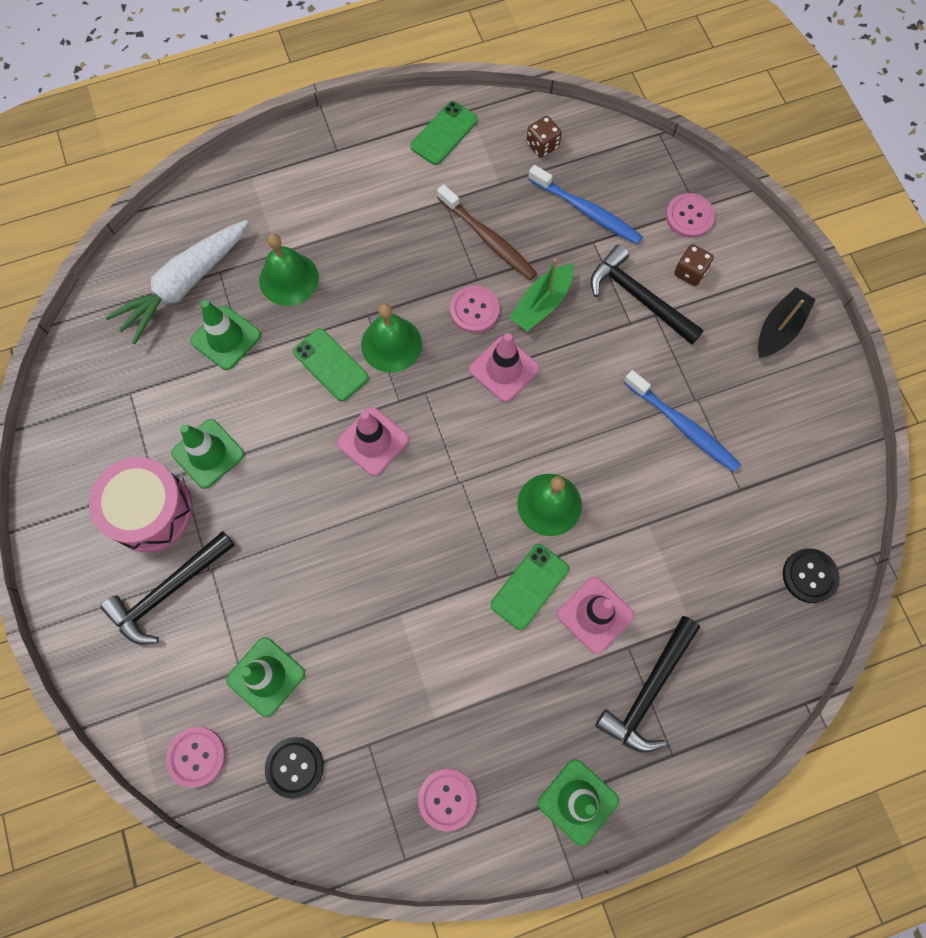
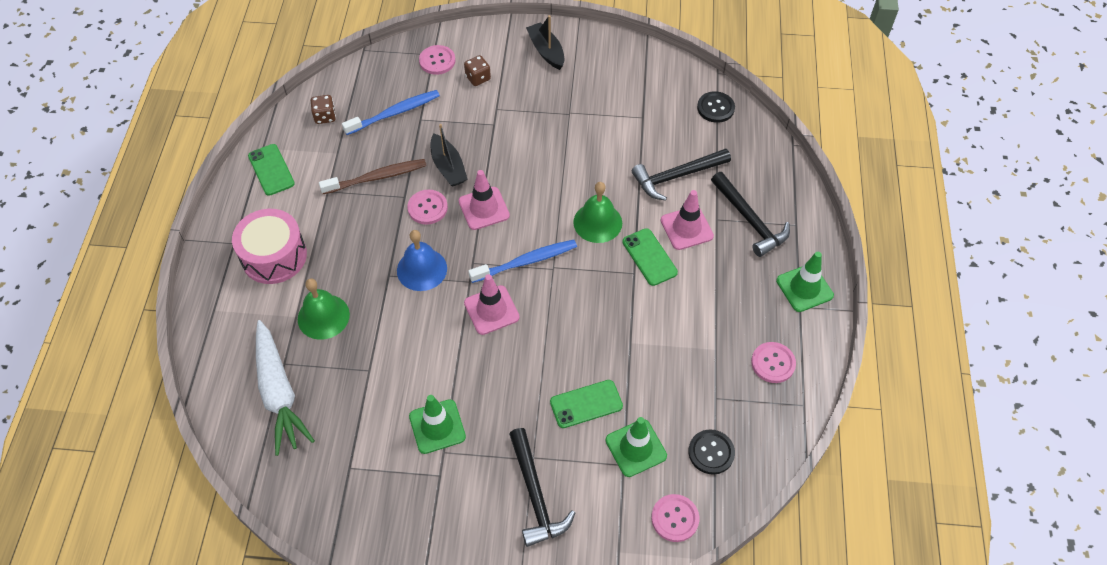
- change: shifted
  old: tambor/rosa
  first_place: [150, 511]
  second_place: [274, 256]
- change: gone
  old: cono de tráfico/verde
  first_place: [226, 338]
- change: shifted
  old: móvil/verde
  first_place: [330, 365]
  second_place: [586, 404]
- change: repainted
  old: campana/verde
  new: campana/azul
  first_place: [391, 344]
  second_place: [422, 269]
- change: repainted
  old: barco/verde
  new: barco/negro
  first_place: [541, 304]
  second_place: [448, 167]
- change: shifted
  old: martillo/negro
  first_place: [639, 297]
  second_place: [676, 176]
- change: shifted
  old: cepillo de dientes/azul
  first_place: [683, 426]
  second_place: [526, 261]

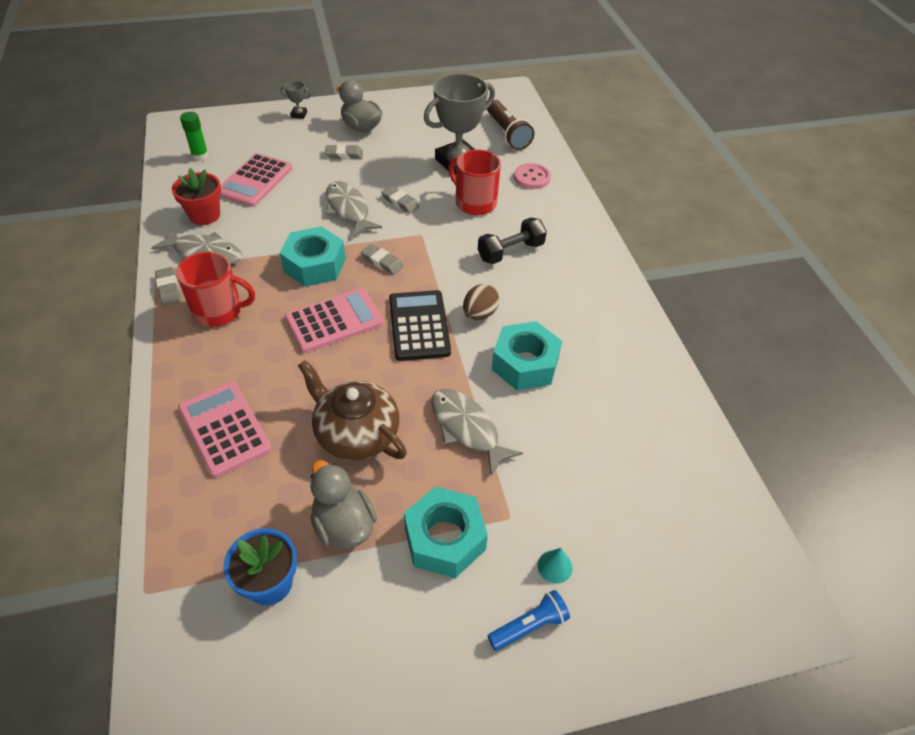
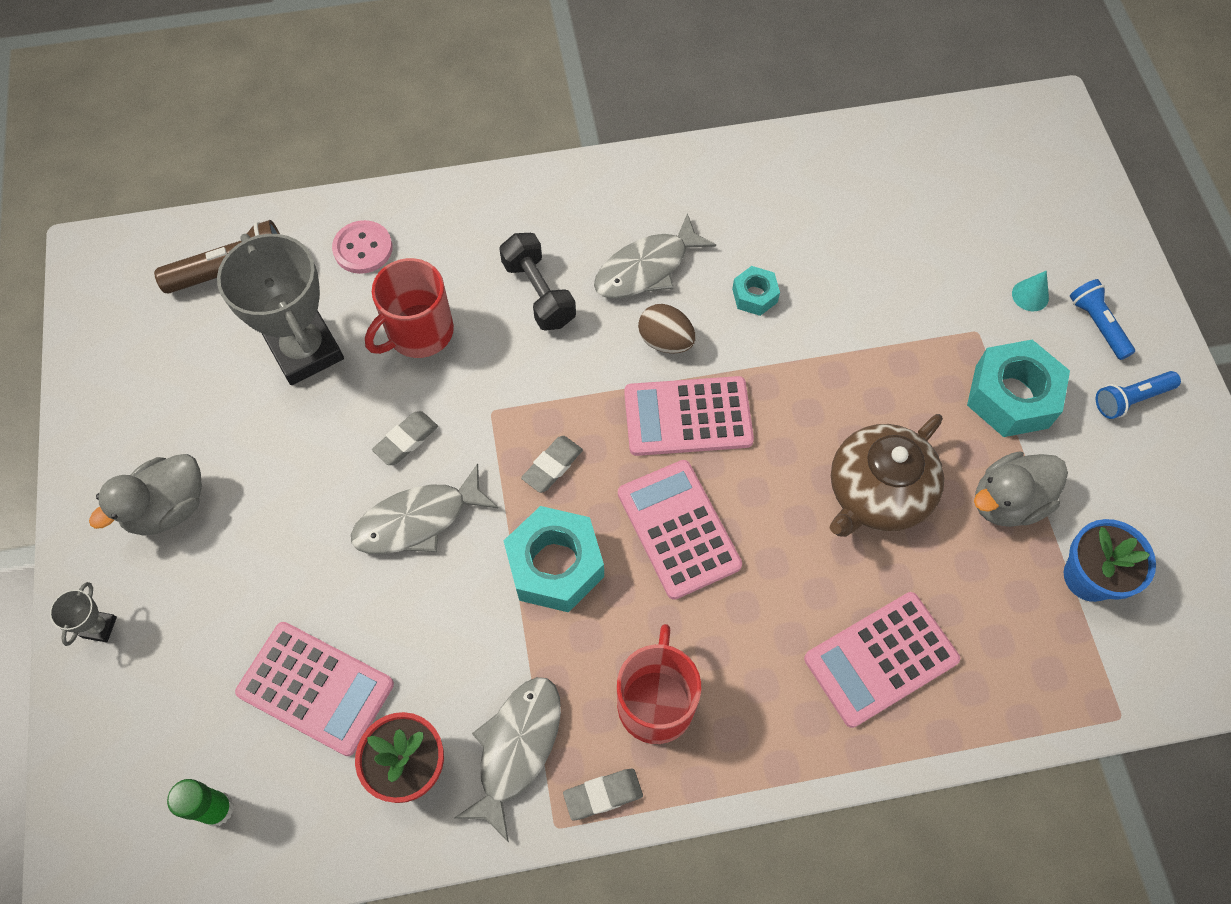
- change: gone
  old: goma de borrar/gris
  first_place: [344, 154]
- change: repainted
  old: calculadora/negro
  new: calculadora/rosa
  first_place: [419, 326]
  second_place: [688, 417]
- change: shifted
  old: pez/gris
  first_place: [467, 428]
  second_place: [647, 268]
- change: scaled
  old: tuerca/turquesa
  first_place: [525, 364]
  second_place: [754, 295]
  factor: 0.53
- change: new
  new: lámpara de mano/azul
  second_place: [1131, 399]

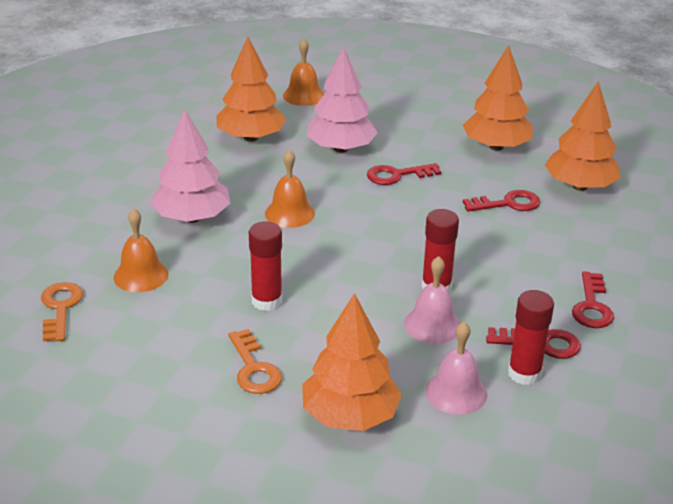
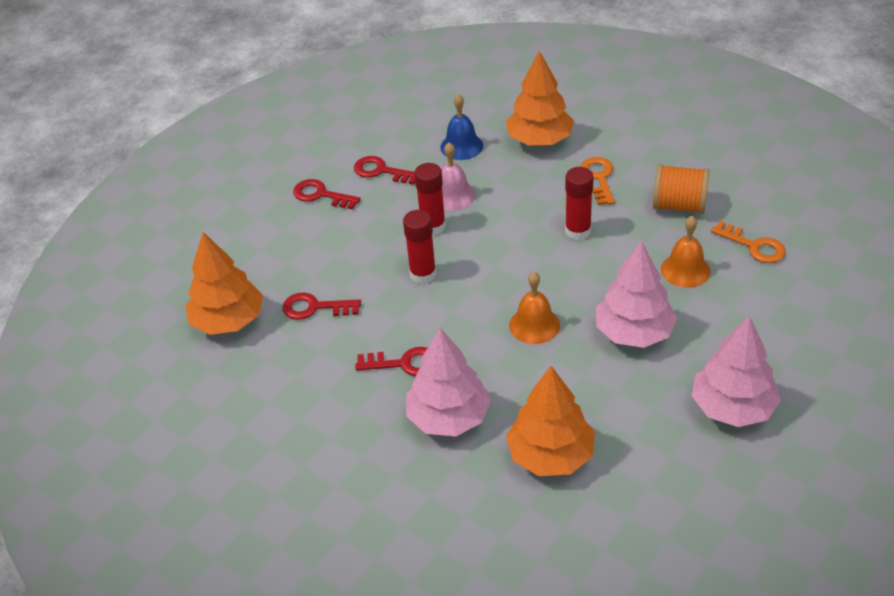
- change: rotated
  old: llave/naranja
  first_place: [60, 308]
  second_place: [754, 246]
  degrees: -60
- change: gone
  old: campana/naranja
  first_place: [303, 95]
- change: repainted
  old: campana/rosa
  new: campana/azul
  first_place: [456, 392]
  second_place: [461, 146]
- change: gone
  old: árbol/naranja
  first_place: [496, 147]
- change: shifted
  old: barra de pegamento/rojo
  first_place: [524, 373]
  second_place: [423, 274]
- change: rotated
  old: llave/rojo
  first_place: [592, 306]
  second_place: [321, 195]
  degrees: -90
- change: new
  new: carrete/naranja
  second_place: [679, 206]
- change: new
  new: árbol/rosa
  second_place: [732, 407]

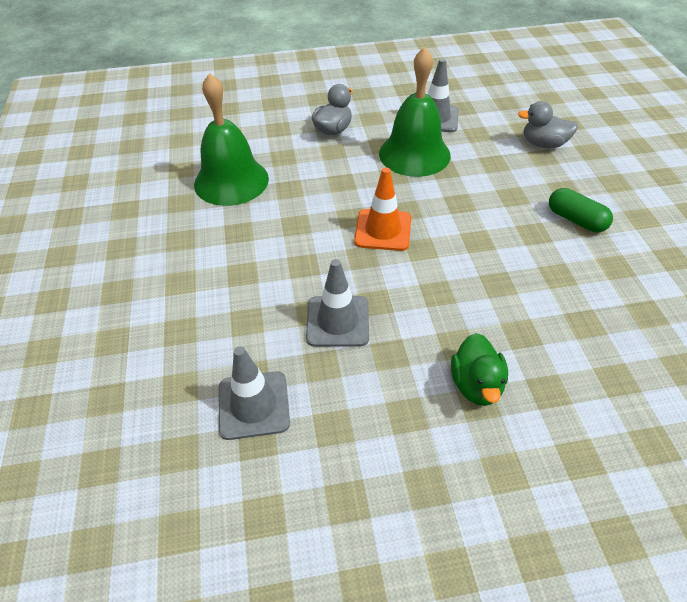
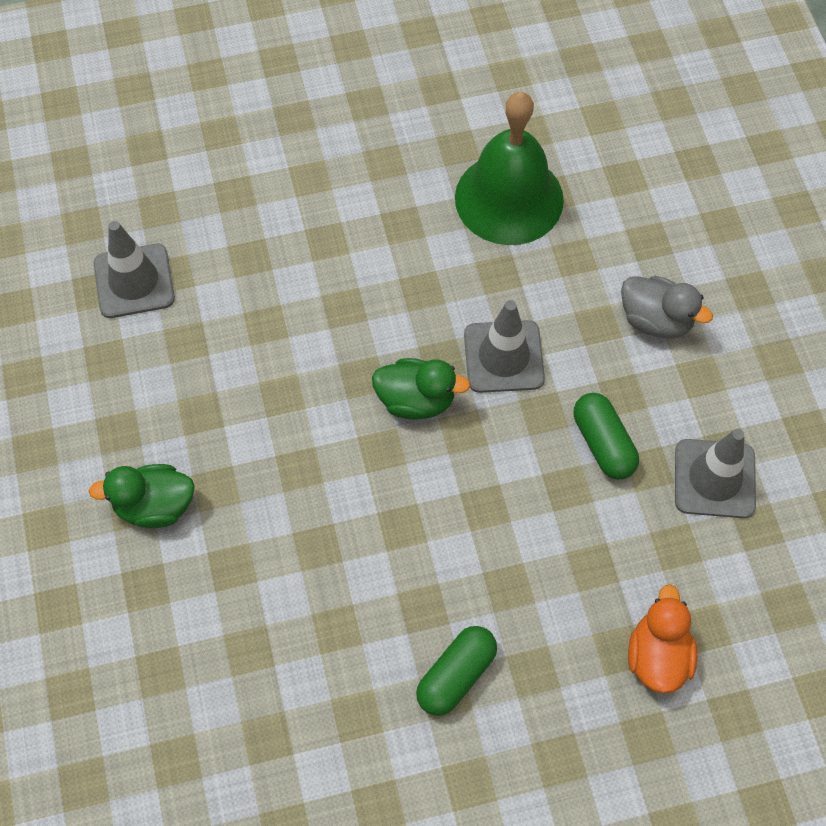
- change: shifted
  old: cono de tráfico/gris
  first_place: [337, 321]
  second_place: [503, 357]
- change: swapped
  old: cono de tráfico/naranja
  new: pato/verde
  first_place: [383, 230]
  second_place: [416, 400]
- change: swapped
  old: campana/verde
  new: cápsula/verde
  first_place: [414, 154]
  second_place: [603, 443]
- change: repainted
  old: pato/gris
  new: pato/naranja
  first_place: [543, 144]
  second_place: [657, 656]

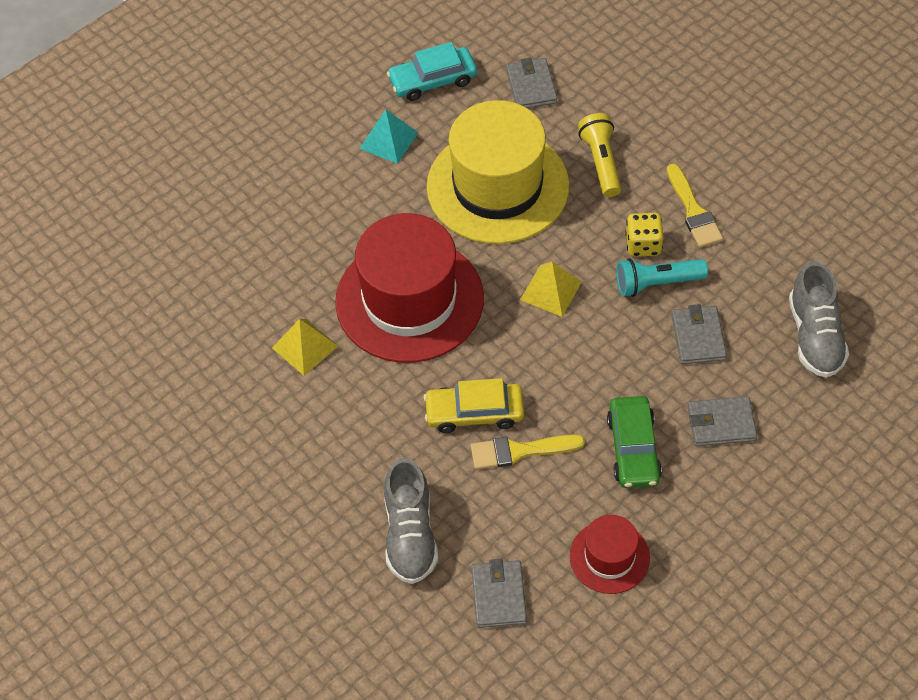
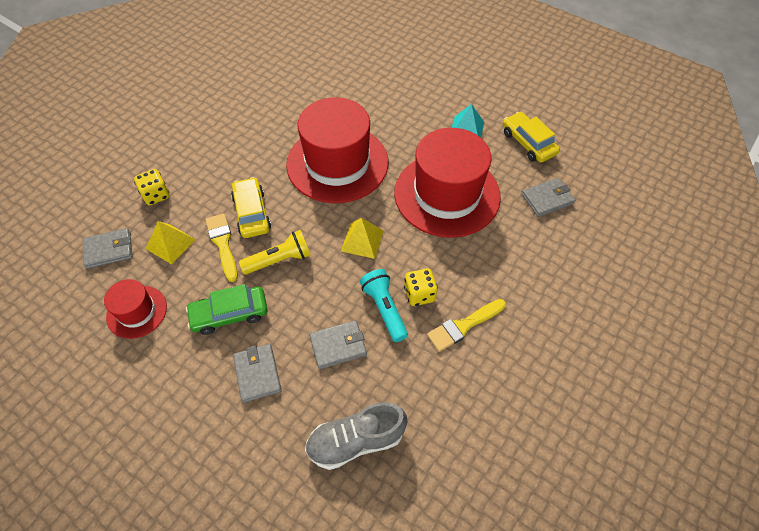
- change: shifted
  old: pirámide/amarillo
  first_place: [305, 347]
  second_place: [170, 244]
- change: swapped
  old: zapato/gris
  new: dado/amarillo
  first_place: [410, 534]
  second_place: [156, 195]
- change: repainted
  old: coche/turquesa
  new: coche/amarillo
  first_place: [432, 80]
  second_place: [528, 143]
- change: repainted
  old: sombrero/amarillo
  new: sombrero/rojo
  first_place: [497, 186]
  second_place: [447, 194]
- change: shifted
  old: lámpara de mano/amarillo
  first_place: [601, 162]
  second_place: [279, 260]

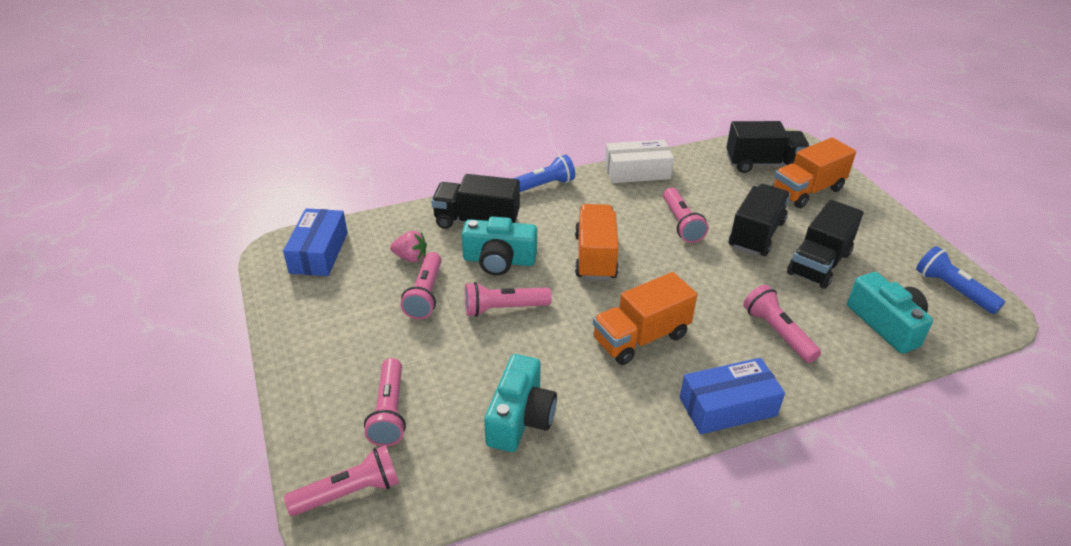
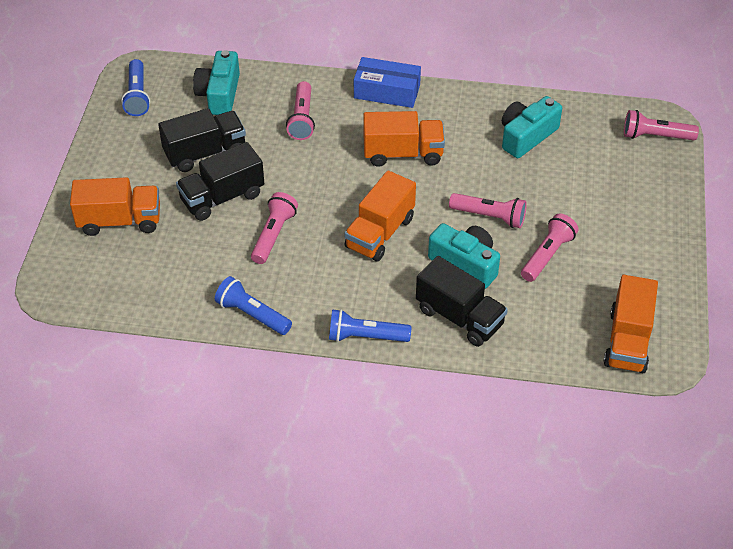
- change: swapped
  old: caja/azul
  new: camión/naranja
  first_place: [319, 252]
  second_place: [627, 341]
- change: gone
  old: lámpara de mano/rosa
  first_place: [389, 412]
- change: gone
  old: fresa/rosa
  first_place: [410, 257]
- change: swapped
  old: caja/blanco
  new: lámpara de mano/azul
  first_place: [637, 172]
  second_place: [252, 314]
- change: gone
  old: camión/negro
  first_place: [763, 164]

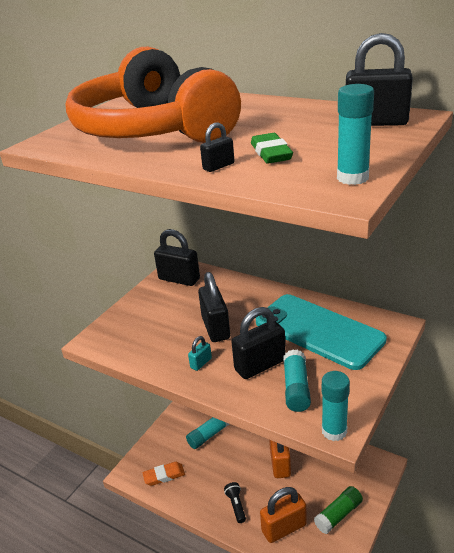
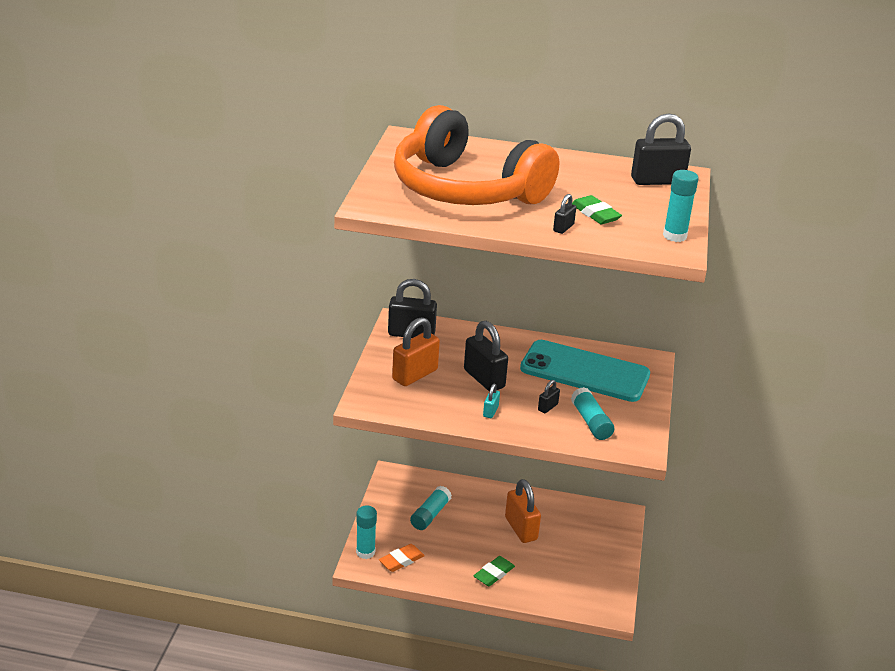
- change: swapped
  old: lámpara de mano/negro
  new: goma de borrar/verde
  first_place: [236, 505]
  second_place: [494, 574]
- change: scaled
  old: candado/negro
  first_place: [260, 365]
  second_place: [547, 407]
  factor: 0.48
- change: shifted
  old: candado/naranja
  first_place: [284, 528]
  second_place: [415, 375]
- change: gone
  old: barra de pegamento/verde
  first_place: [338, 515]
- change: shifted
  old: barra de pegamento/turquesa
  first_place: [334, 431]
  second_place: [365, 552]

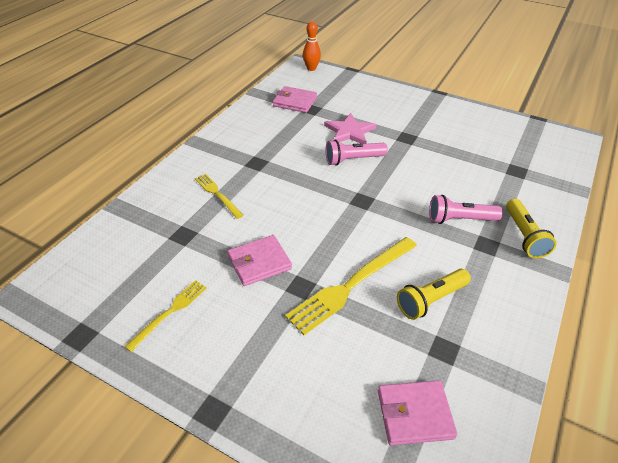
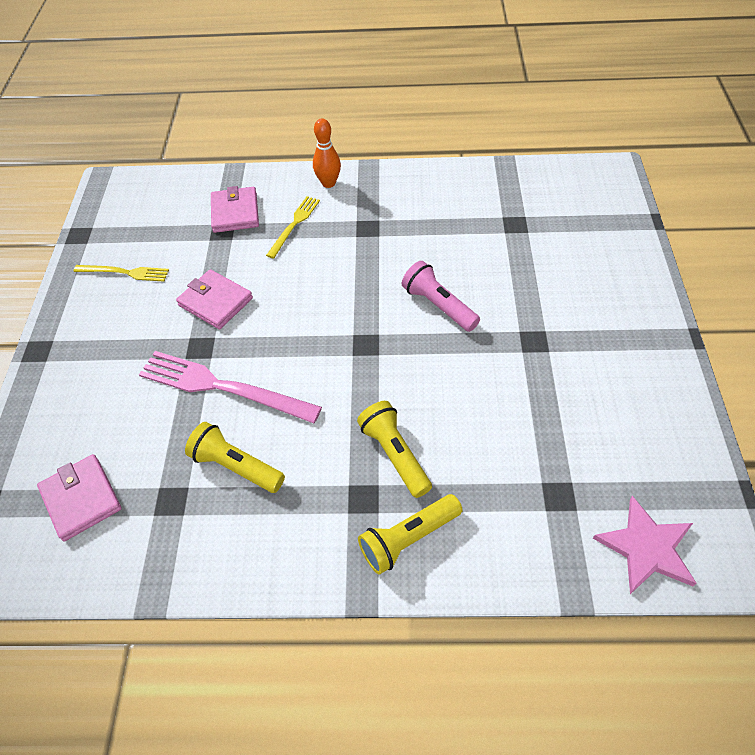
- change: shifted
  old: cartera/rosa
  first_place: [295, 102]
  second_place: [235, 212]
- change: repainted
  old: tenedor/amarillo
  new: tenedor/rosa
  first_place: [351, 285]
  second_place: [222, 387]
- change: shifted
  old: bolo/naranja
  first_place: [311, 68]
  second_place: [328, 183]
- change: shifted
  old: estrella/rosa
  first_place: [349, 131]
  second_place: [647, 547]
- change: repainted
  old: lámpara de mano/rosa
  new: lámpara de mano/amarillo
  first_place: [460, 219]
  second_place: [395, 454]

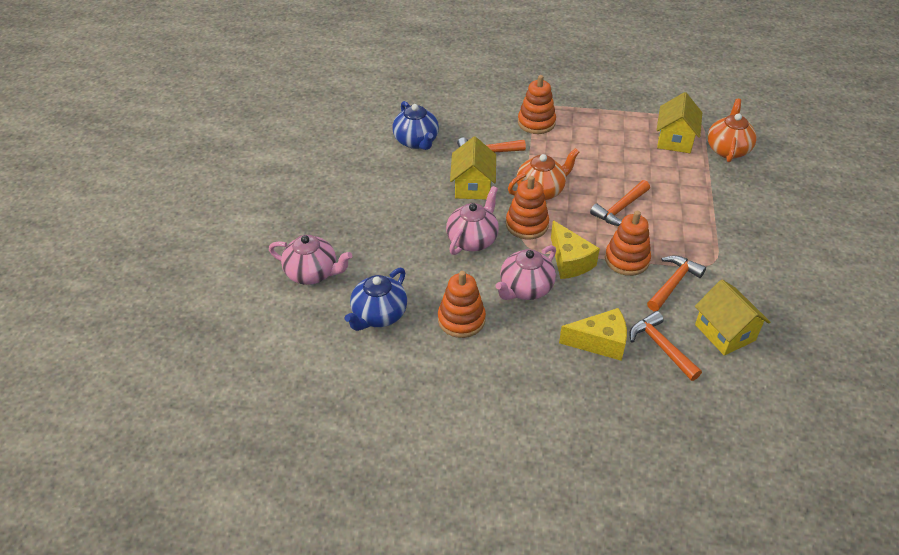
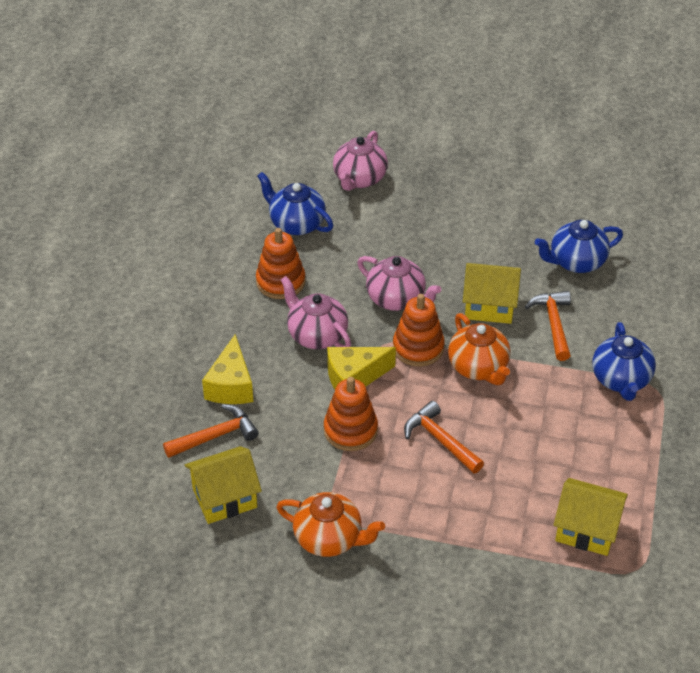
- change: swapped
  old: juguete apilable/naranja
  new: tetera/azul
  first_place: [536, 122]
  second_place: [621, 380]
- change: gone
  old: martillo/naranja
  first_place: [673, 283]
- change: shifted
  old: tetera/naranja
  first_place: [727, 149]
  second_place: [329, 538]

